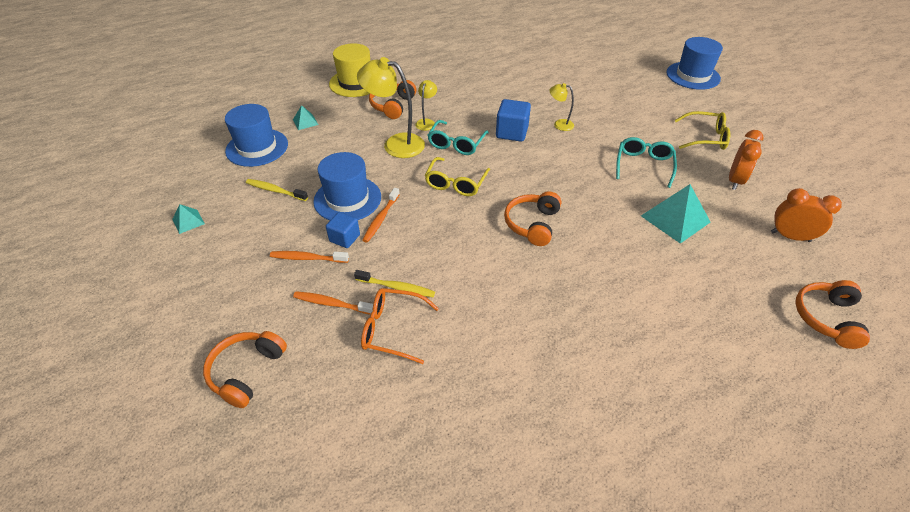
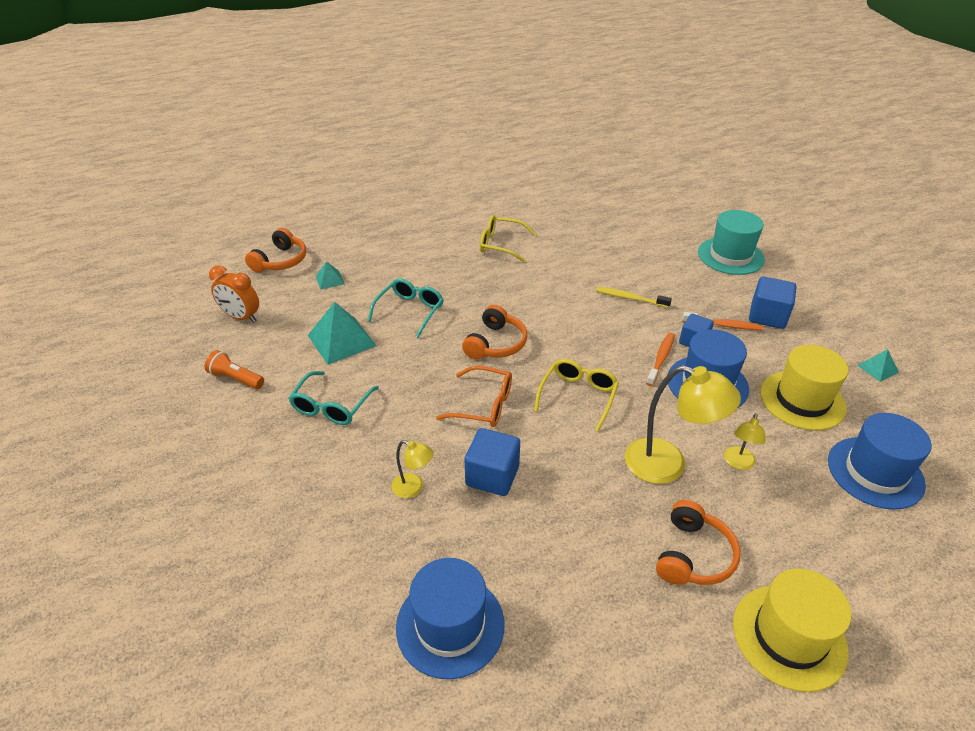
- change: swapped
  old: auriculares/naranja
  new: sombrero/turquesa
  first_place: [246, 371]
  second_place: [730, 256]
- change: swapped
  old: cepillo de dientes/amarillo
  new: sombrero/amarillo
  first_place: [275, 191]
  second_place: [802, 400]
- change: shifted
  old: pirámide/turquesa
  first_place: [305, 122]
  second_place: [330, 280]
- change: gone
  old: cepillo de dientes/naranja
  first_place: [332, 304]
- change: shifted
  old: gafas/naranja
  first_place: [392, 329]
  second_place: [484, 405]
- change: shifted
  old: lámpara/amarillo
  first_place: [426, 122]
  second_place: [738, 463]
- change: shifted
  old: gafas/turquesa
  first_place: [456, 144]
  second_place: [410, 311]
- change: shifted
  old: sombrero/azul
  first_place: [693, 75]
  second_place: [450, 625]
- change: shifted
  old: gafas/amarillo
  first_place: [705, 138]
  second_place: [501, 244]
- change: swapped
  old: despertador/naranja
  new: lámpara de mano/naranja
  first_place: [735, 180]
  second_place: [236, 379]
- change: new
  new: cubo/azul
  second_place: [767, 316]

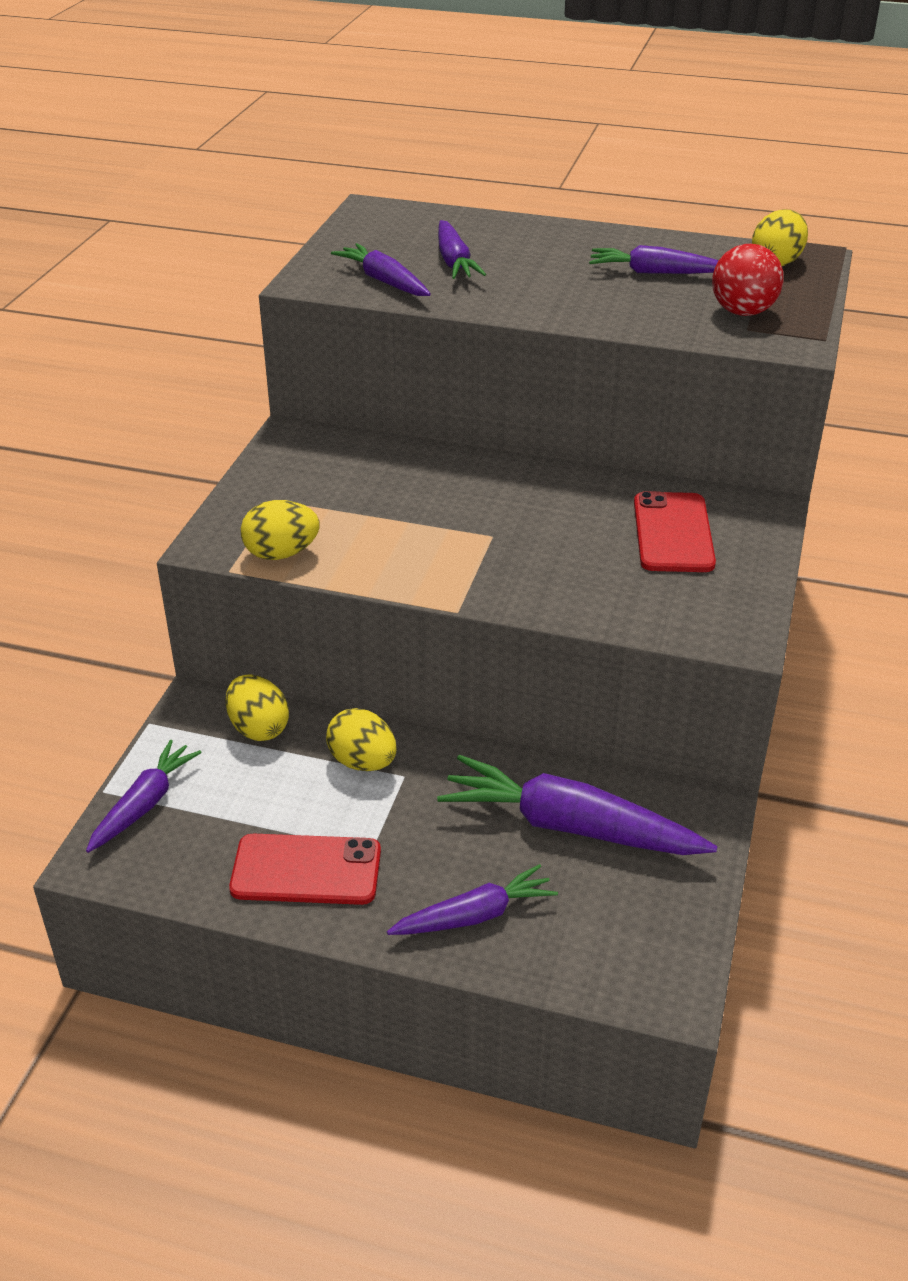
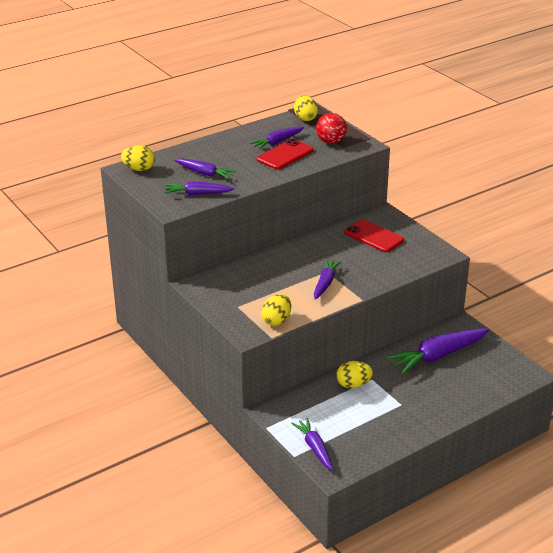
- change: shifted
  old: huevo/amarillo
  first_place: [258, 728]
  second_place: [139, 169]
- change: shifted
  old: móvil/rojo
  first_place: [306, 870]
  second_place: [285, 155]
- change: shifted
  old: zanahoria/morado
  first_place: [474, 915]
  second_place: [325, 283]

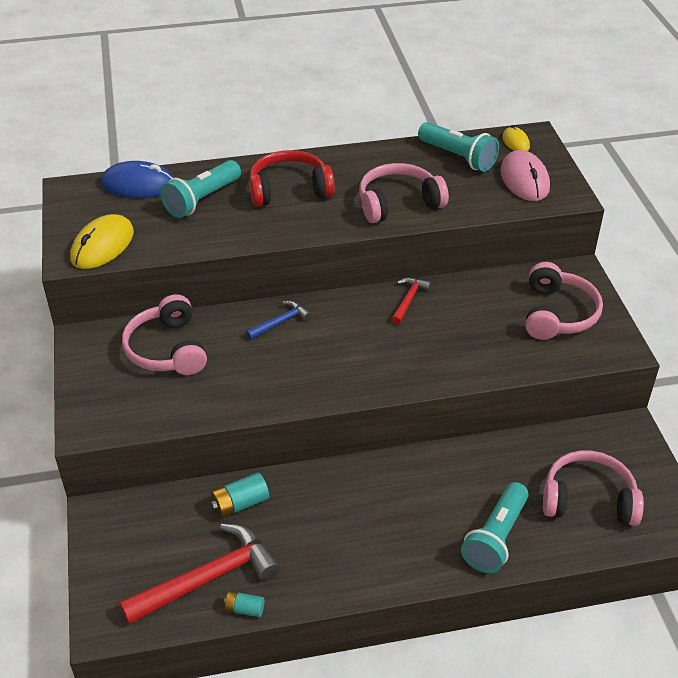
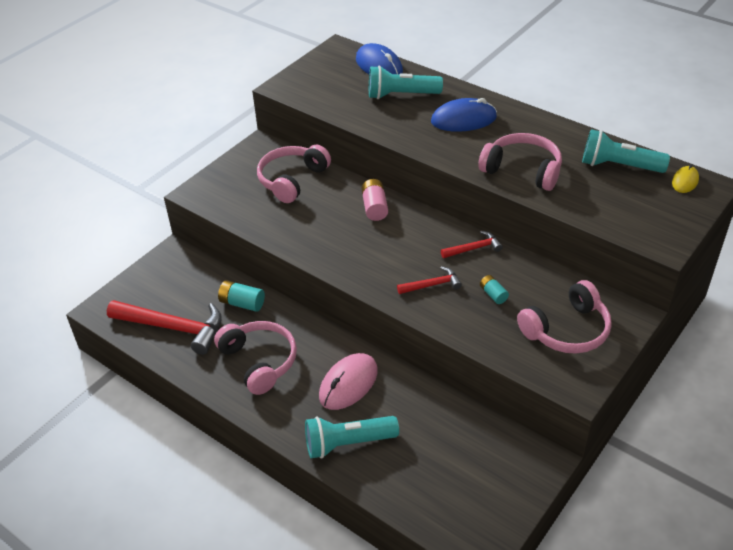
- change: gone
  old: ratón/amarillo
  first_place: [102, 245]
- change: shifted
  old: pila/turquesa
  first_place: [244, 609]
  second_place: [493, 294]
- change: swapped
  old: martillo/azul
  new: pila/rosa
  first_place: [280, 322]
  second_place: [374, 207]
- change: swapped
  old: auriculares/rojo
  new: ratón/azul
  first_place: [289, 189]
  second_place: [463, 119]
- change: rotated
  old: lámpara de mano/turquesa
  first_place: [458, 157]
  second_place: [618, 166]
  degrees: 105
- change: shifted
  old: ratón/rosa
  first_place: [524, 179]
  second_place: [348, 384]
- change: shifted
  old: auriculares/rosa
  first_place: [588, 499]
  second_place: [259, 362]
- change: new
  new: martillo/rojo
  second_place: [432, 285]

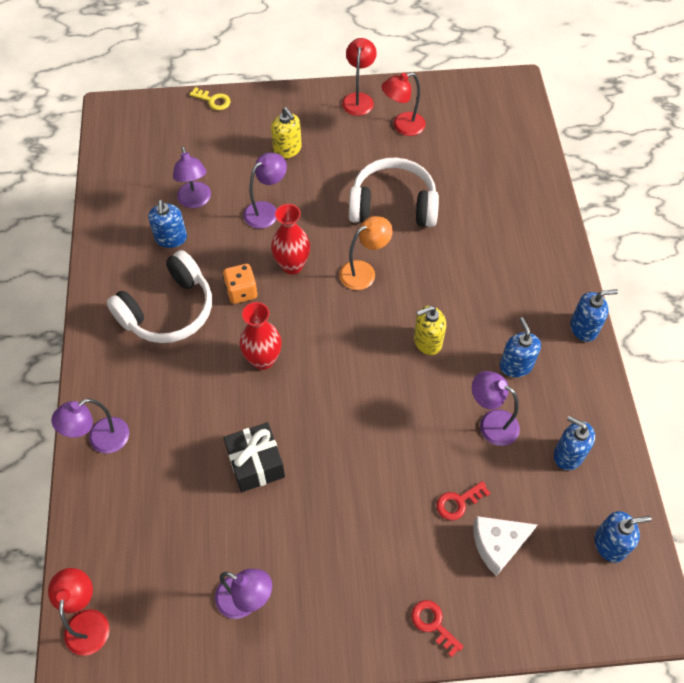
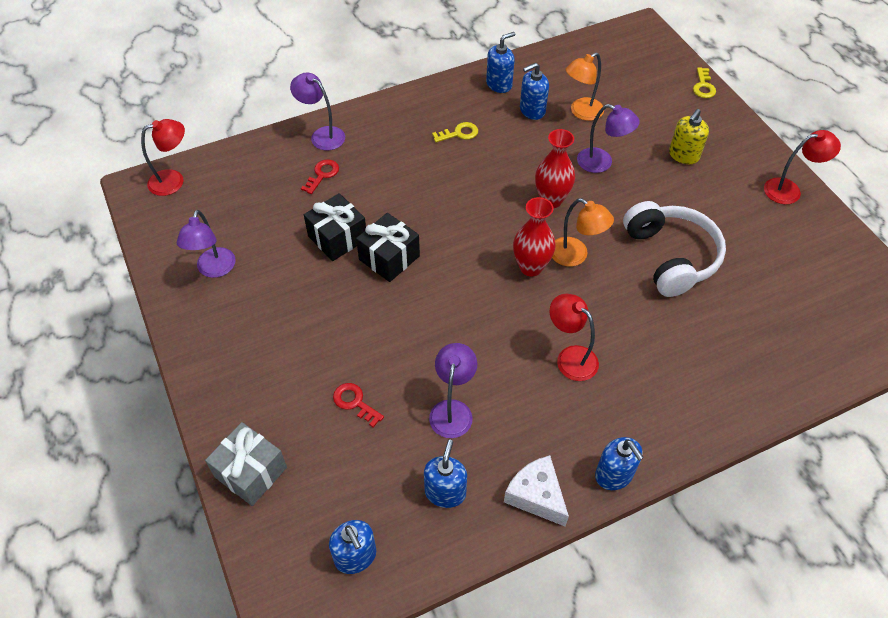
- change: swapped
  old: auriculares/blanco
  new: llave/amarillo
  first_place: [168, 310]
  second_place: [459, 133]
- change: repainted
  old: lámpara/morado
  new: lámpara/naranja
  first_place: [195, 201]
  second_place: [581, 112]
- change: gone
  old: dado/naranja
  first_place: [241, 292]
- change: shifted
  old: florero/rojo
  first_place: [263, 359]
  second_place: [531, 267]
- change: shifted
  old: lámpara/rojo
  first_place: [402, 126]
  second_place: [570, 357]
- change: shifted
  old: llave/rojo
  first_place: [433, 624]
  second_place: [322, 175]
- change: gone
  old: dispensador de jabón/amarillo
  first_place: [427, 341]
- change: shifted
  old: queso/blanco
  first_place: [498, 544]
  second_place: [536, 495]
- change: shifted
  old: dispensador de jabón/azul
  first_place: [515, 365]
  second_place: [499, 84]
- change: new
  new: regalo/gris
  second_place: [250, 472]
- change: new
  new: regalo/negro
  second_place: [389, 258]

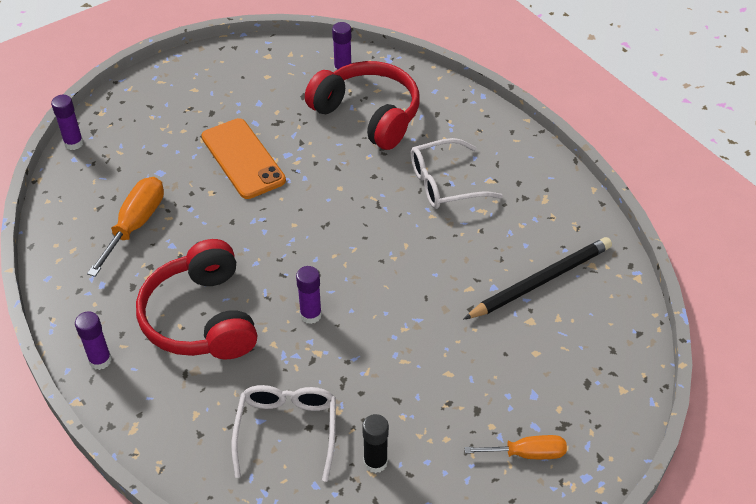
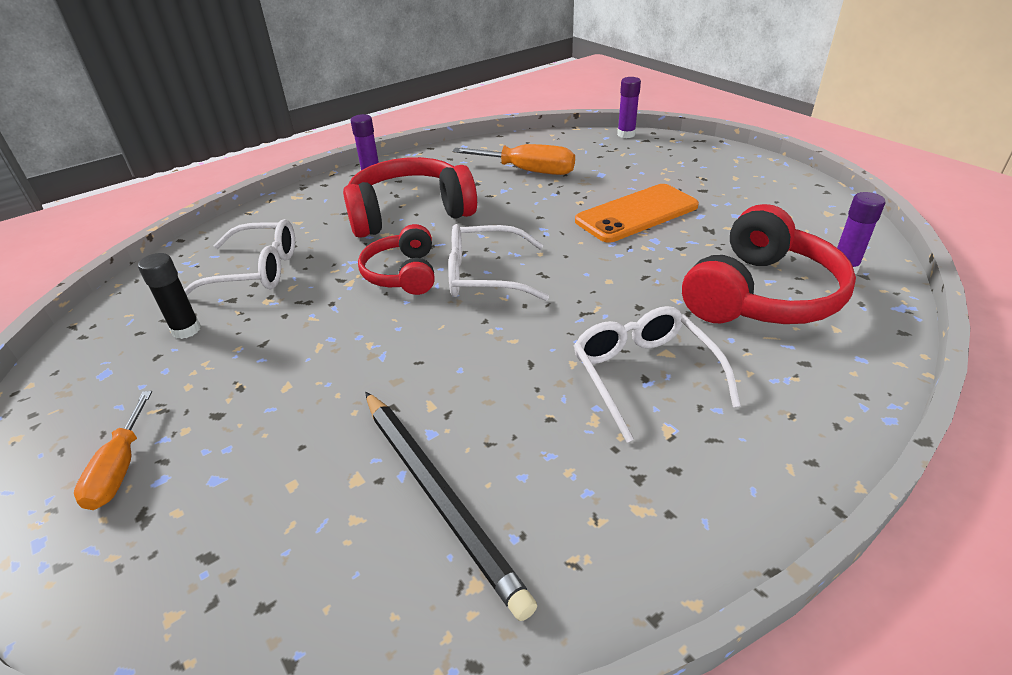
- change: swapped
  old: barra de pegamento/morado
  new: auriculares/rojo
  first_place: [311, 315]
  second_place: [403, 274]
- change: new
  new: gafas/blanco
  second_place: [485, 275]

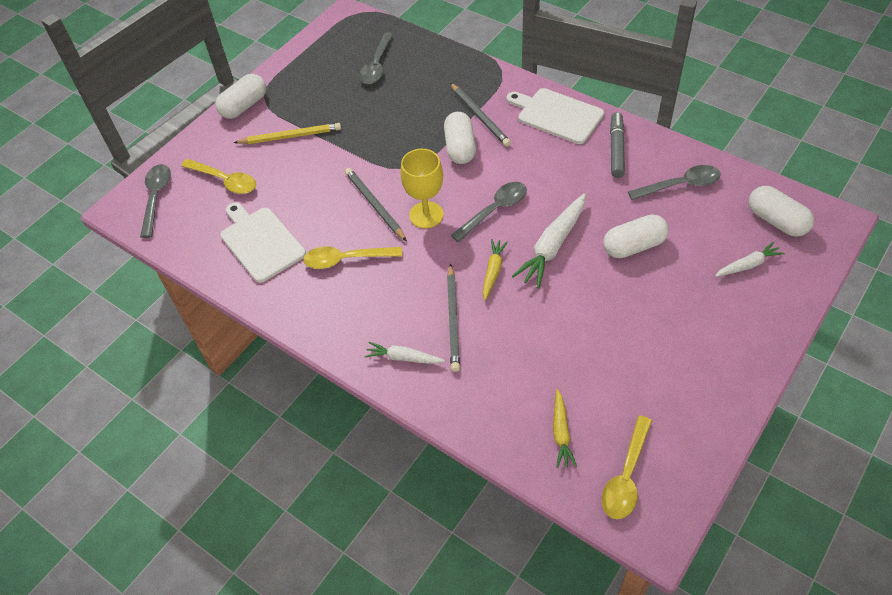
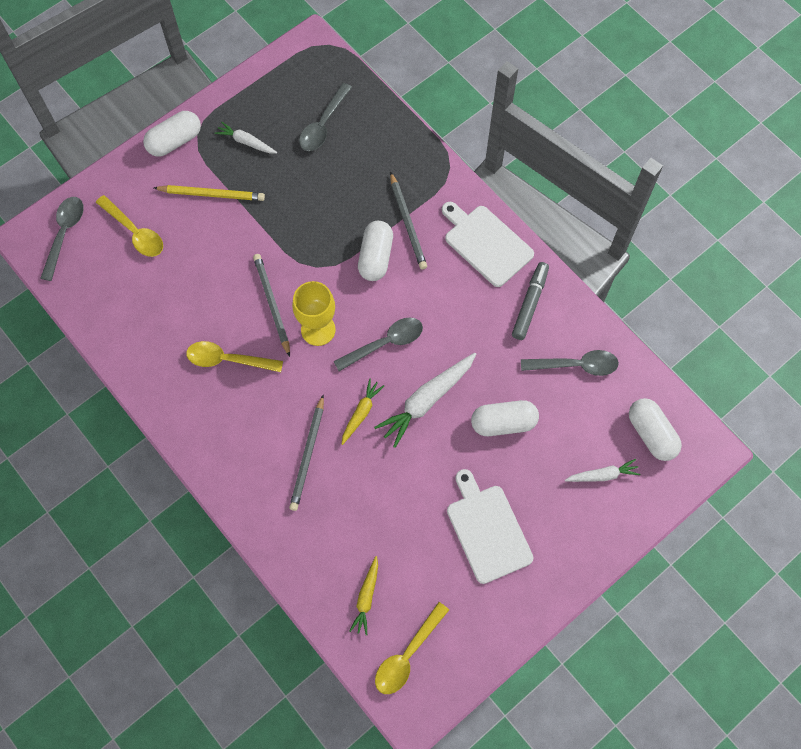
- change: shifted
  old: tabla de cortar/blanco
  first_place: [260, 242]
  second_place: [487, 530]
- change: shifted
  old: zanahoria/blanco
  first_place: [403, 358]
  second_place: [246, 142]

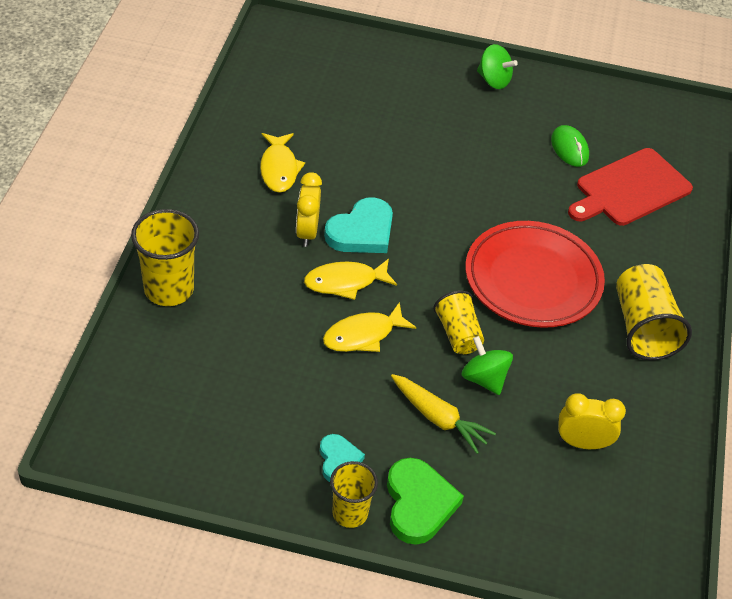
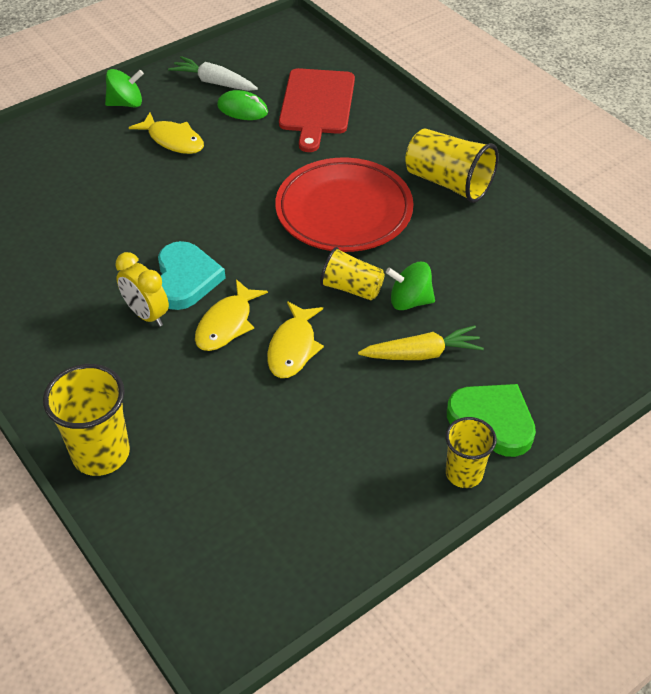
- change: shifted
  old: pez/amarillo
  first_place: [279, 169]
  second_place: [173, 140]
- change: gone
  old: corazón/turquesa
  first_place: [338, 460]
- change: gone
  old: despertador/amarillo
  first_place: [582, 443]
- change: new
  new: zanahoria/blanco
  second_place: [214, 82]

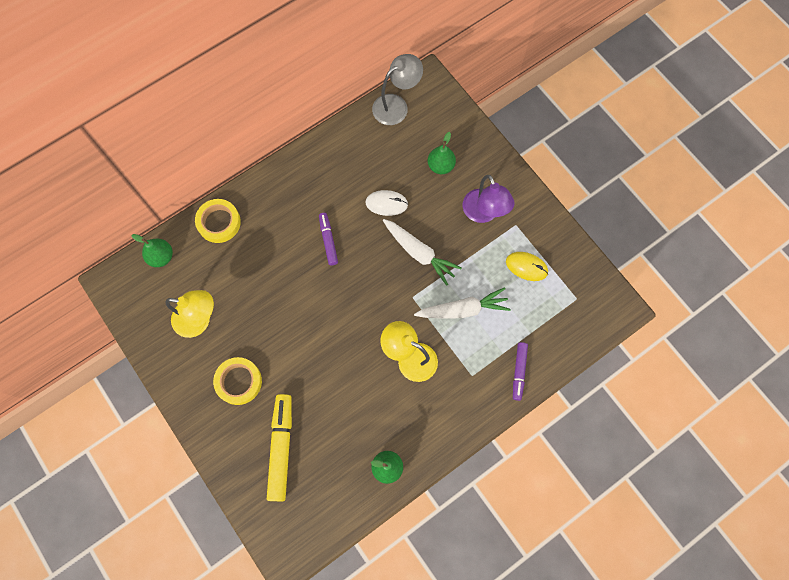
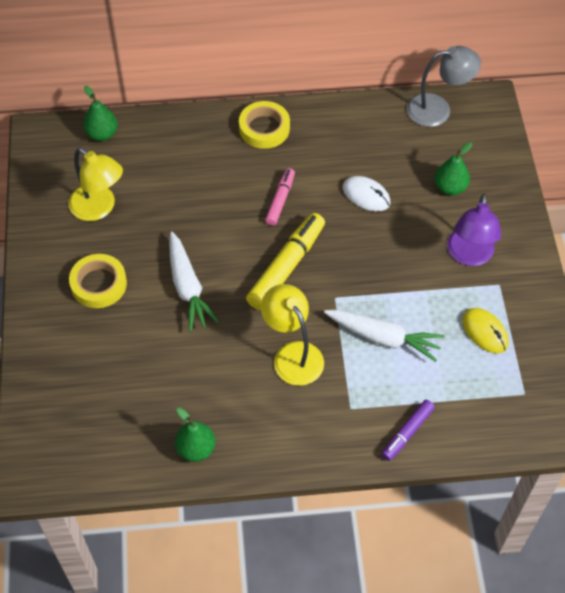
- change: shifted
  old: cinta adhesiva/amarillo
  first_place: [219, 222]
  second_place: [264, 128]
- change: shifted
  old: rotulador/amarillo
  first_place: [281, 448]
  second_place: [286, 266]
- change: repainted
  old: rotulador/morado
  new: rotulador/rosa
  first_place: [328, 240]
  second_place: [280, 200]
- change: shifted
  old: zanahoria/blanco
  first_place: [419, 253]
  second_place: [188, 287]

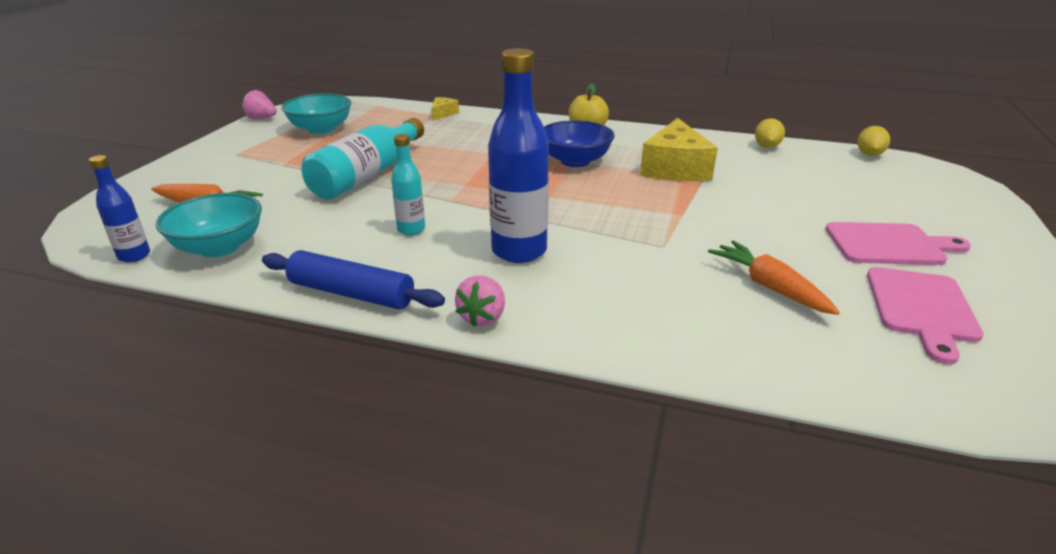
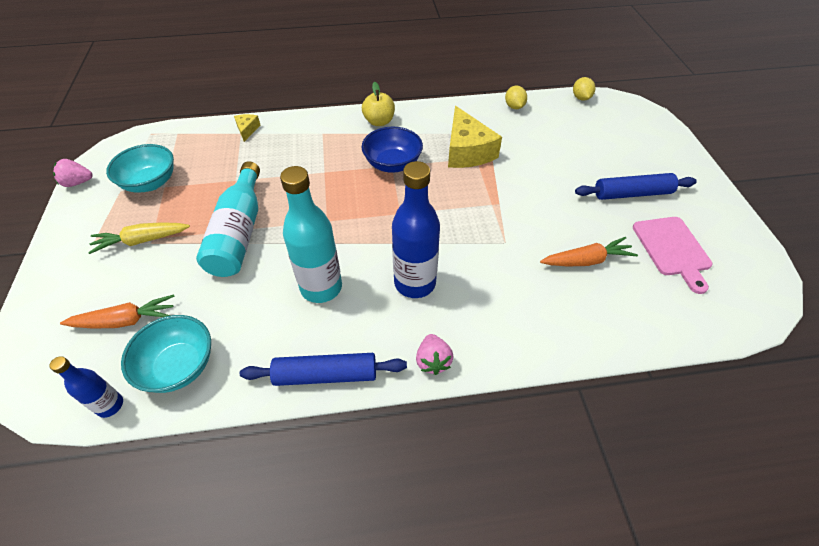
- change: scaled
  old: botella/turquesa
  first_place: [411, 229]
  second_place: [321, 287]
  factor: 1.88
- change: rotated
  old: zanahoria/naranja
  first_place: [769, 287]
  second_place: [586, 260]
  degrees: 135
- change: swapped
  old: tabla de cortar/rosa
  new: rodillo/azul
  first_place: [889, 245]
  second_place: [632, 193]
- change: new
  new: zanahoria/amarillo
  second_place: [142, 240]

